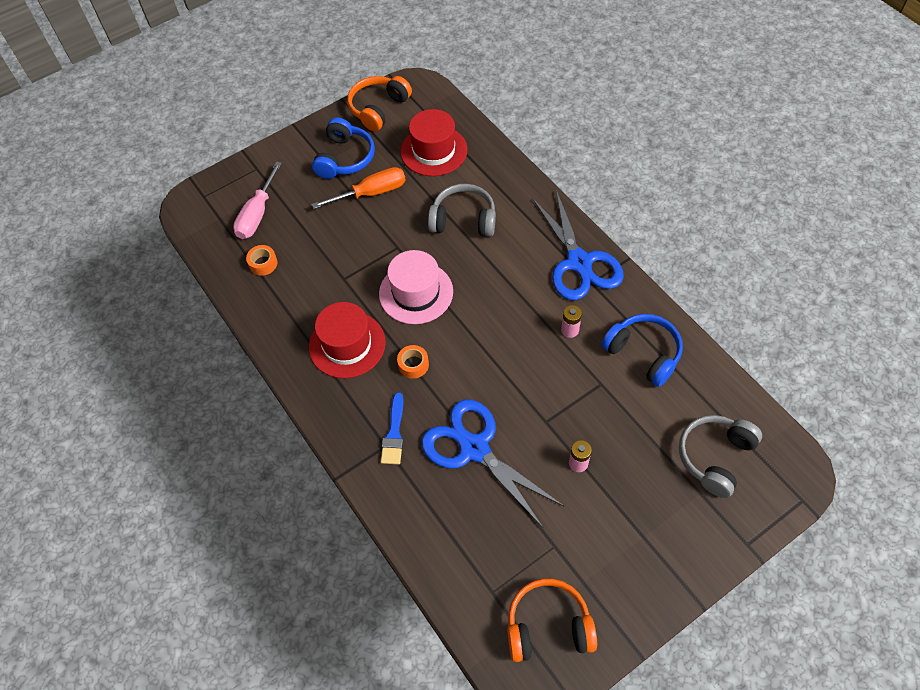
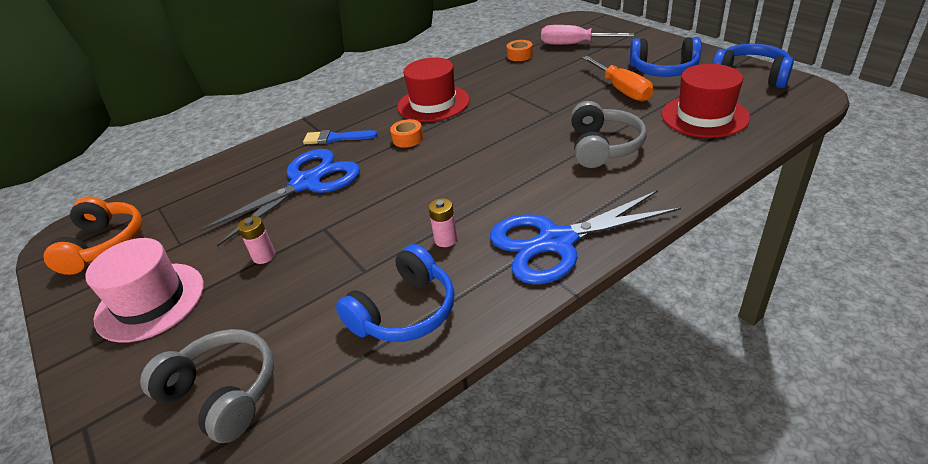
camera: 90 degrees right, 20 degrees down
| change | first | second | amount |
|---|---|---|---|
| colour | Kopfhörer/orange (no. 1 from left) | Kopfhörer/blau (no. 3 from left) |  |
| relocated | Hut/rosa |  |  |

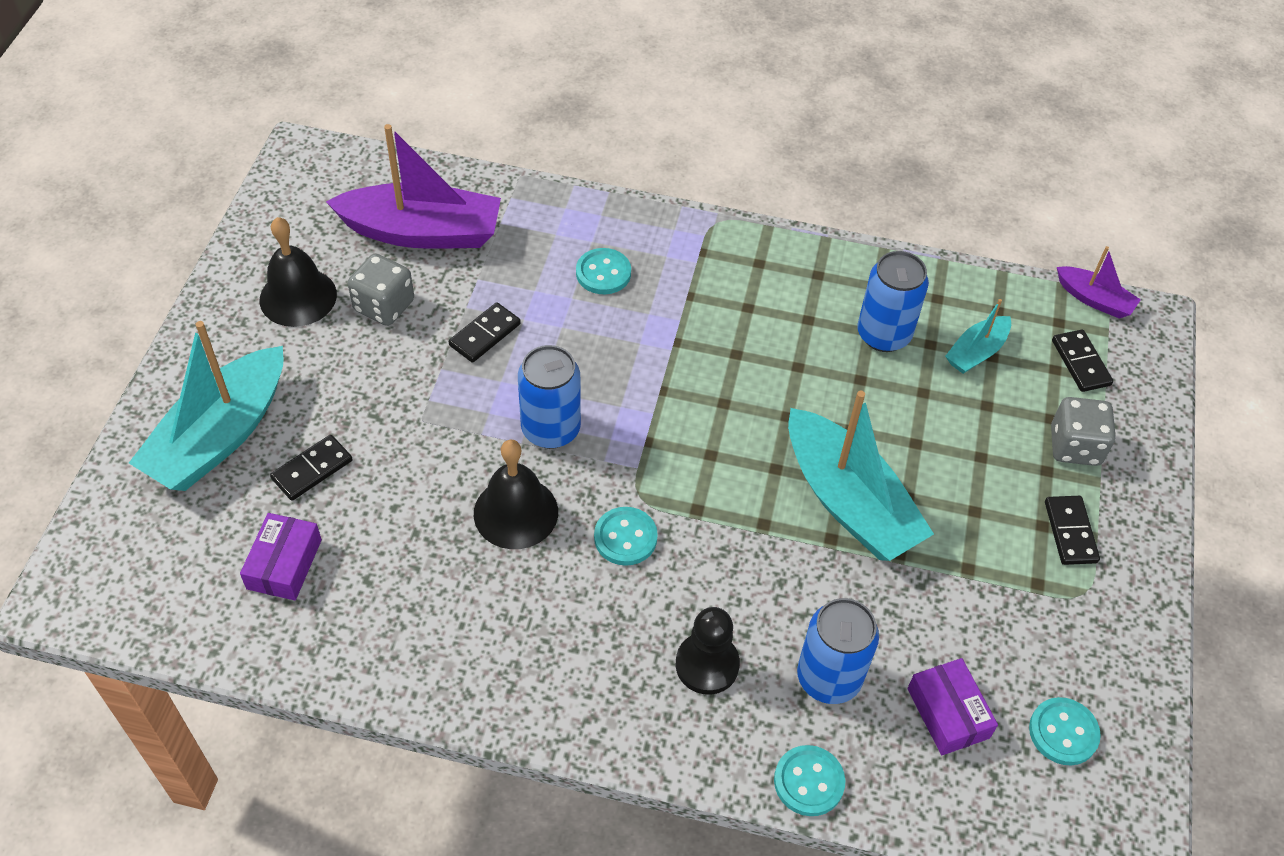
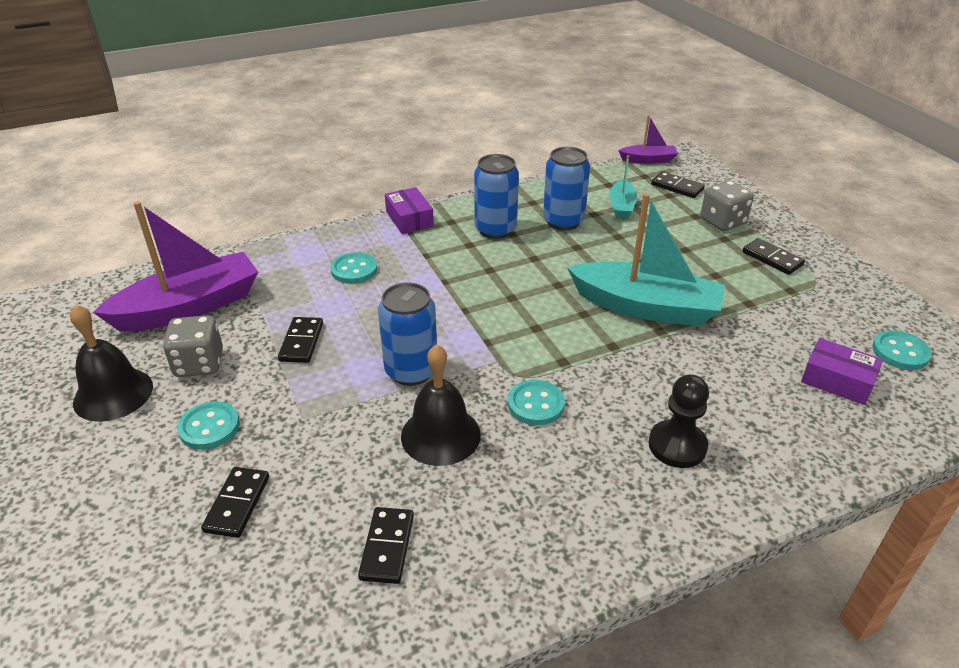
camera: 35 degrees left, 15 degrees down
| change | first | second | amount |
|---|---|---|---|
| missing | Boot/türkis (no. 1 from left) |  |  |
| relocated | Schachtel/lila (no. 1 from left) |  |  |
| relocated | Knopf/türkis (no. 3 from left in the first image) | Knopf/türkis (no. 1 from left) |  |
| relocated | Dose/blau (no. 2 from left) |  |  |
| appeared |  | Dominostein/schwarz (no. 3 from left) |  |

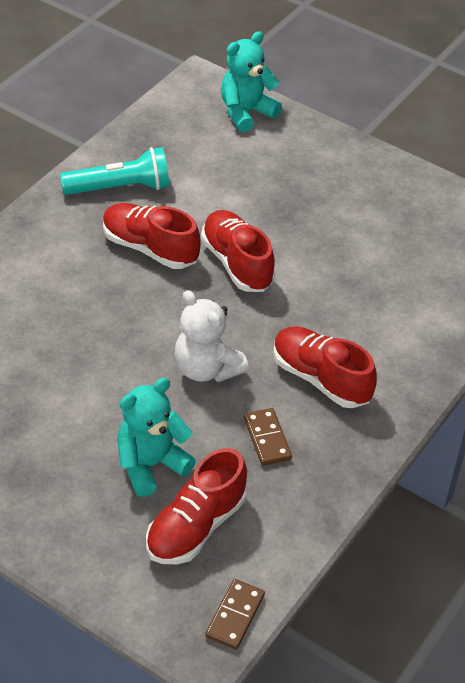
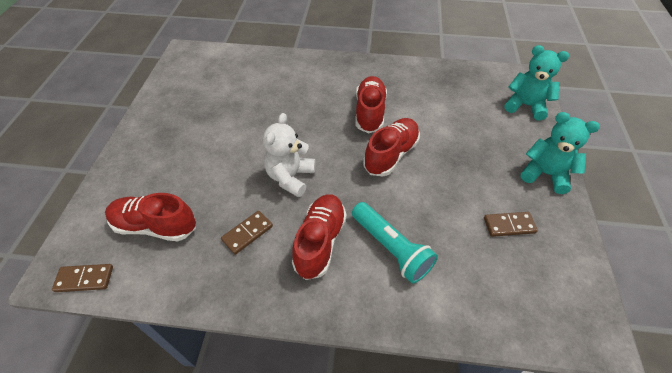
camera: 65 degrees right, 5 degrees up
| change | first | second | amount |
|---|---|---|---|
| relocated | Taschenlampe/türkis |  |  |
| relocated | Teddybär/türkis (no. 1 from left in the first image) | Teddybär/türkis (no. 2 from left) |  |
| appeared |  | Dominostein/braun (no. 3 from left) |  |

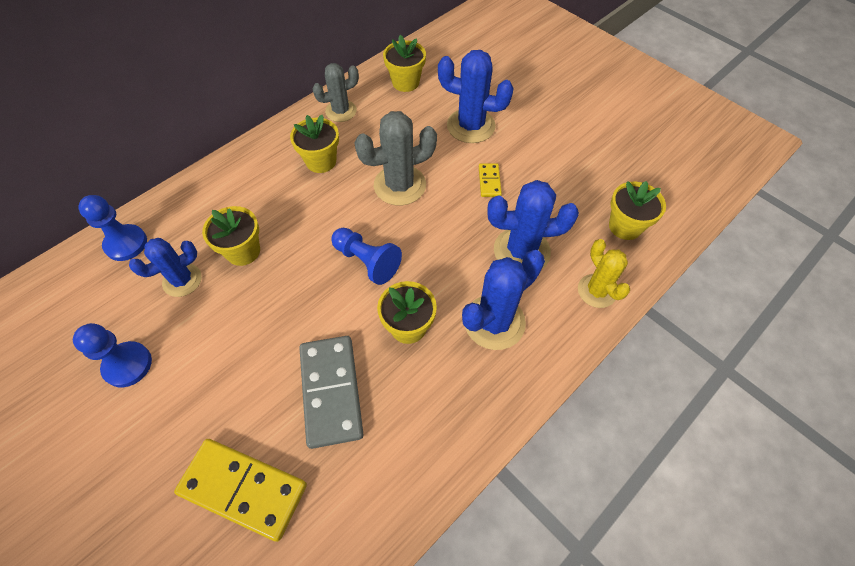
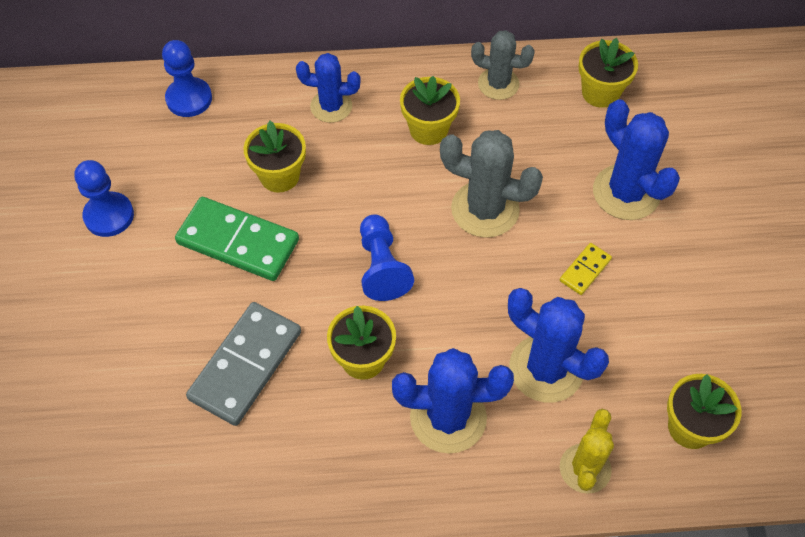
camera: 40 degrees right, 0 degrees up
| change | first | second | amount |
|---|---|---|---|
| relocated | Kaktus/blau (no. 1 from left) |  |  |
| missing | Dominostein/gelb (no. 1 from left) |  |  |
| appeared |  | Dominostein/grün |  |

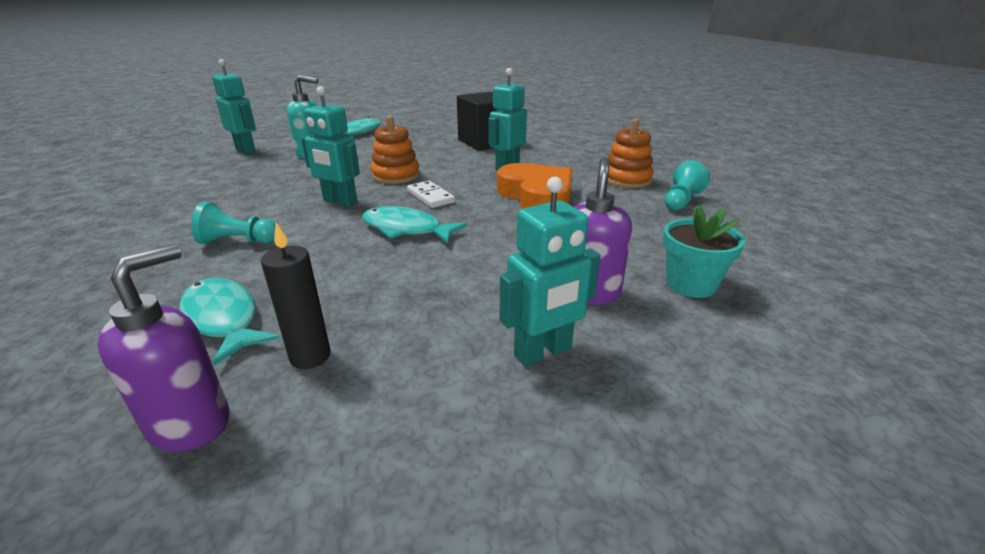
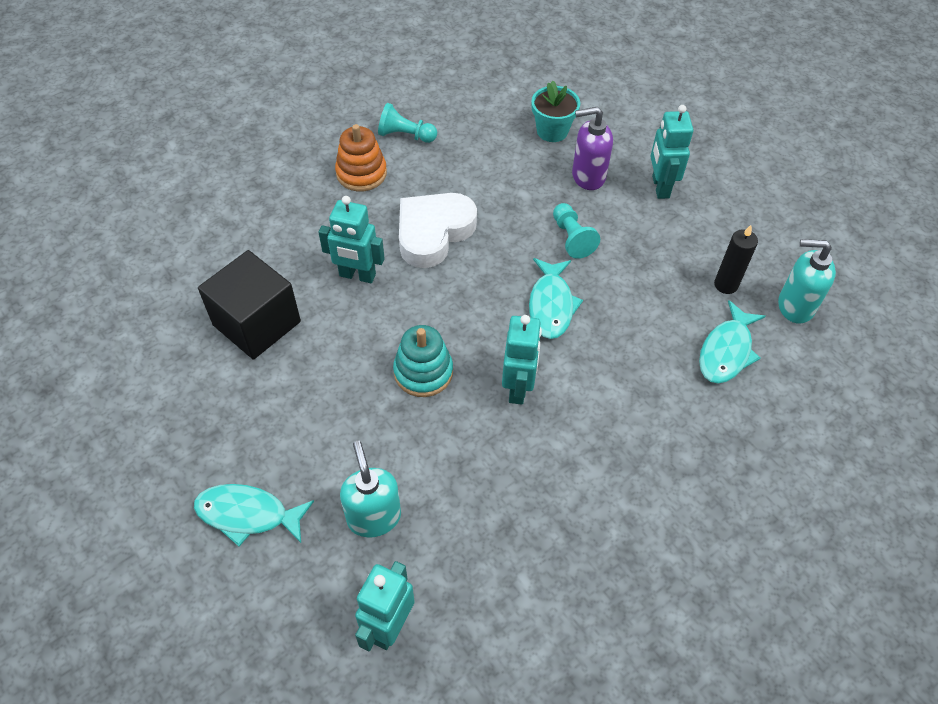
camera: 110 degrees left, 25 degrees up
| change | first | second | amount |
|---|---|---|---|
| colour | Seifenspender/lila (no. 1 from left) | Seifenspender/türkis (no. 2 from left) |  |
| relocated | Bauer/türkis (no. 1 from left in the first image) | Bauer/türkis (no. 2 from left) |  |
| colour | Stapelspielzeug/orange (no. 1 from left) | Stapelspielzeug/türkis |  |
| missing | Dominostein/weiß |  |  |
| colour | Herz/orange | Herz/weiß |  |
| spun | Roboter/türkis (no. 4 from left) |  | 135 degrees counterclockwise |

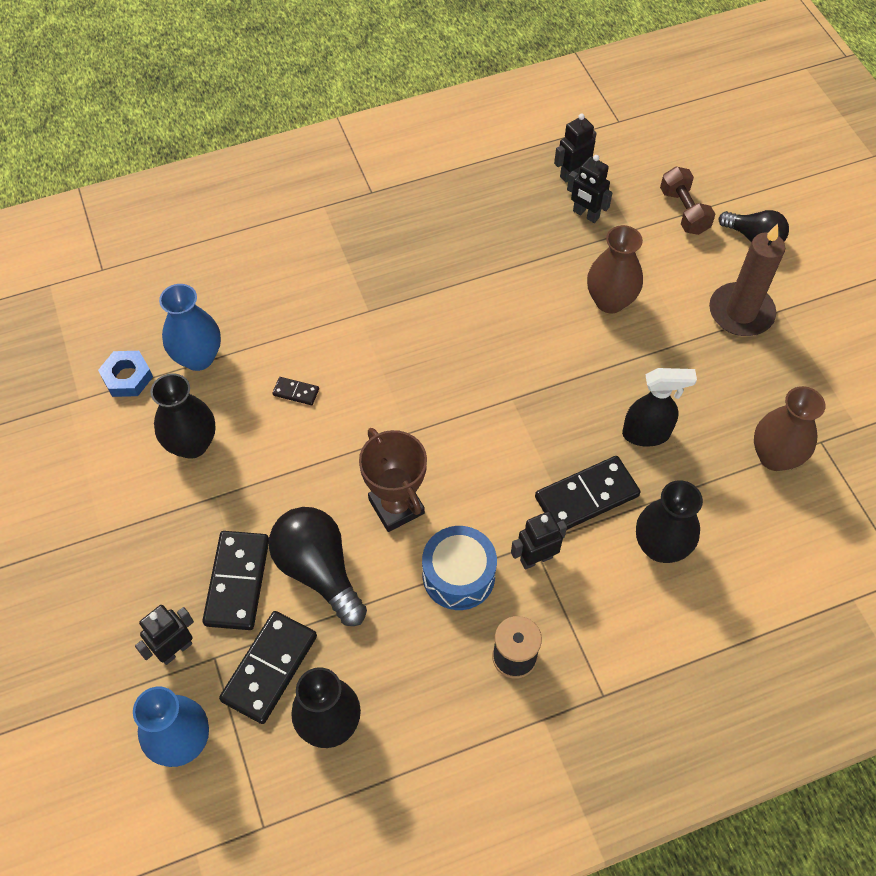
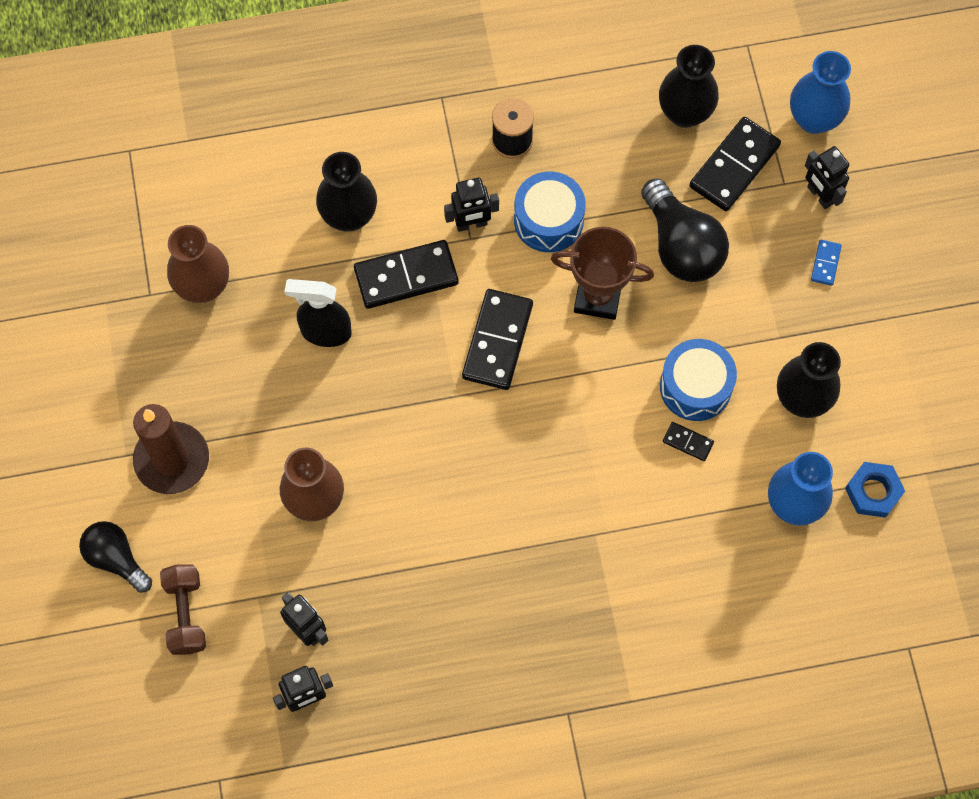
camera: 170 degrees left, 10 degrees up
| change | first | second | amount |
|---|---|---|---|
| spun | Roboter/schwarz (no. 1 from left in the first image) | Roboter/schwarz (no. 4 from left) | 90 degrees clockwise |
| relocated | Dominostein/schwarz (no. 1 from left in the first image) | Dominostein/schwarz (no. 2 from left) |  |
| spun | Pokal/braun |  | 60 degrees counterclockwise |
| appeared |  | Trommel/blau (no. 2 from left) |  |
| appeared |  | Dominostein/blau |  |

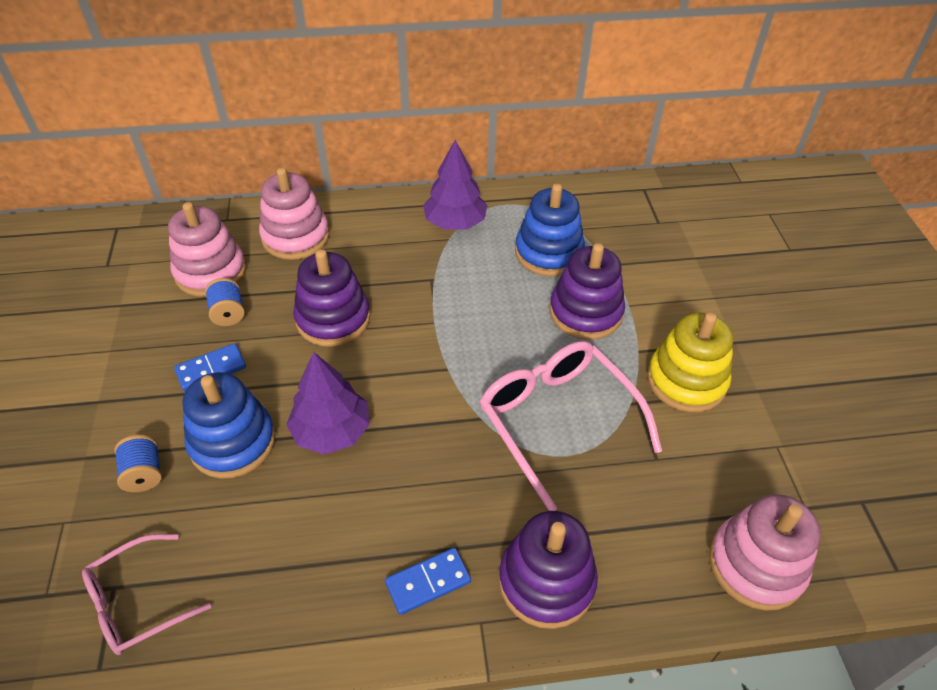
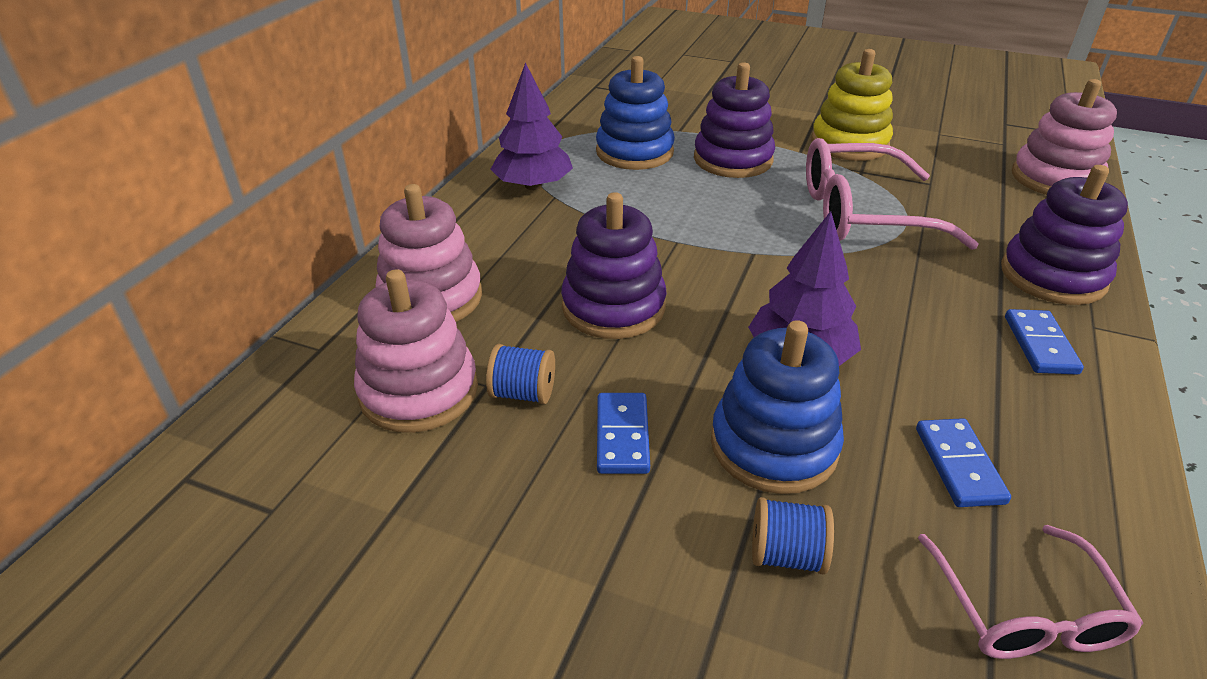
camera: 60 degrees left, 10 degrees down
| change | first | second | amount |
|---|---|---|---|
| appeared |  | Dominostein/blau (no. 2 from left) |  |

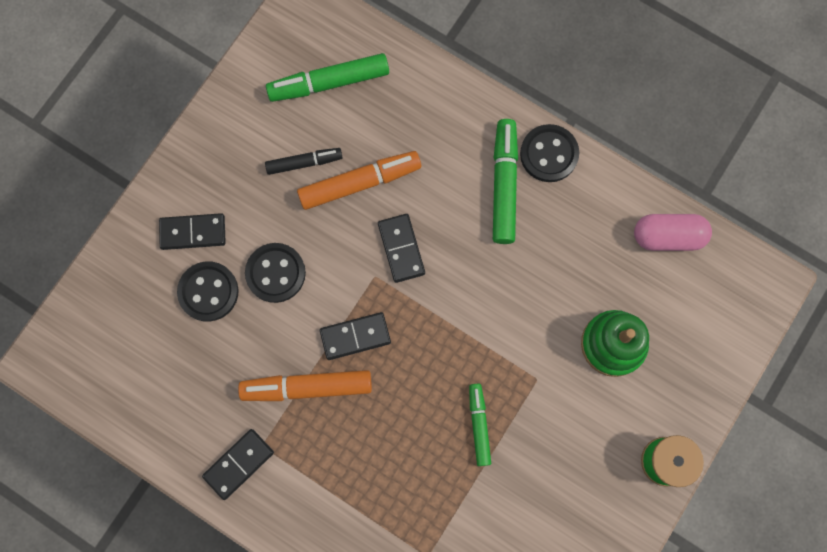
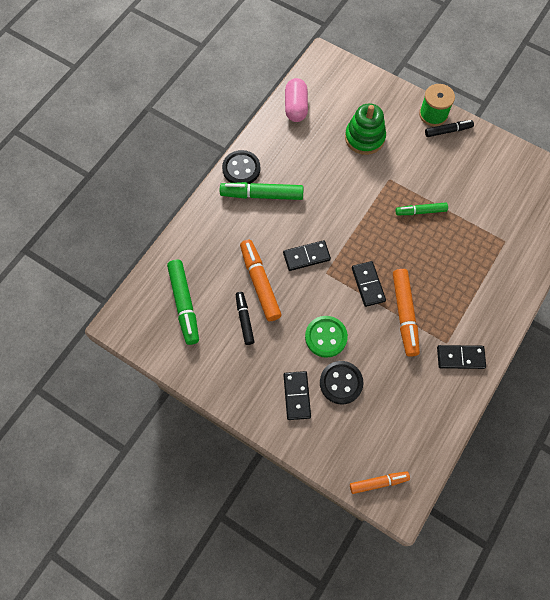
camera: 90 degrees left, 10 degrees down
| change | first | second | amount |
|---|---|---|---|
| spun | Dominostein/schwarz (no. 2 from left in the first image) | Dominostein/schwarz (no. 4 from left) | 45 degrees counterclockwise |
| colour | Knopf/schwarz (no. 2 from left) | Knopf/grün |  |
| appeared |  | Filzstift/orange (no. 2 from left) |  |
| appeared |  | Filzstift/schwarz (no. 2 from left) |  |

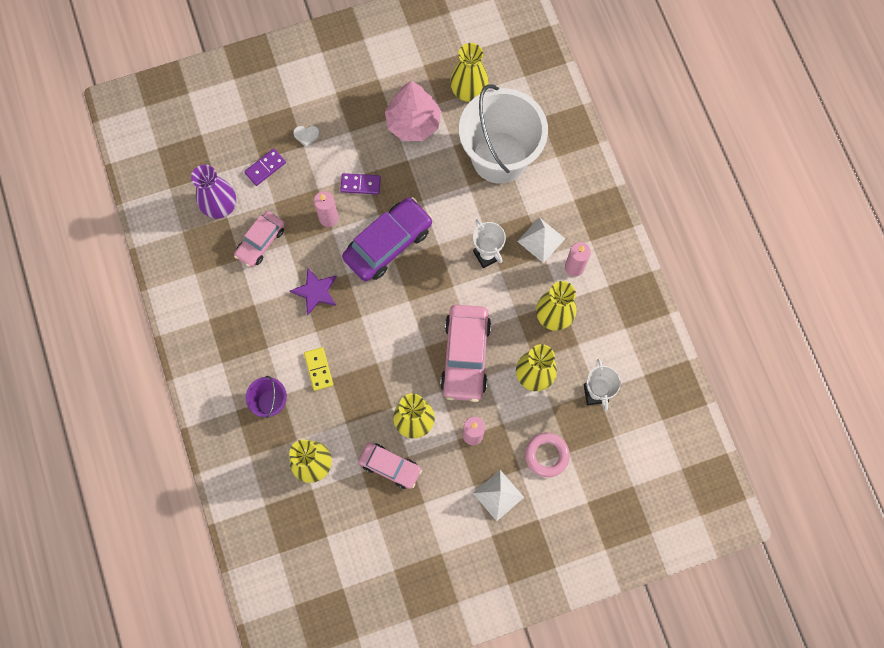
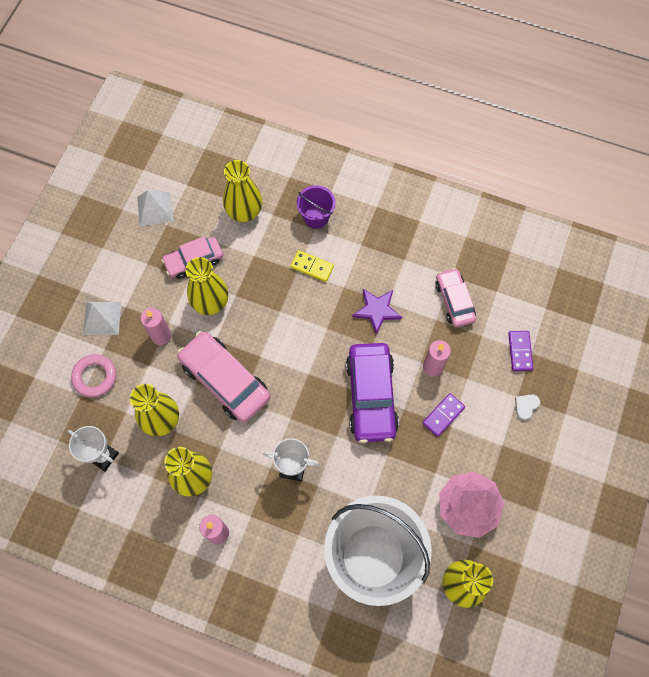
camera: 130 degrees right, 5 degrees down
| change | first | second | amount |
|---|---|---|---|
| missing | Vase/lila |  |  |
| relocated | Pyramide/weiß (no. 2 from left) |  |  |

